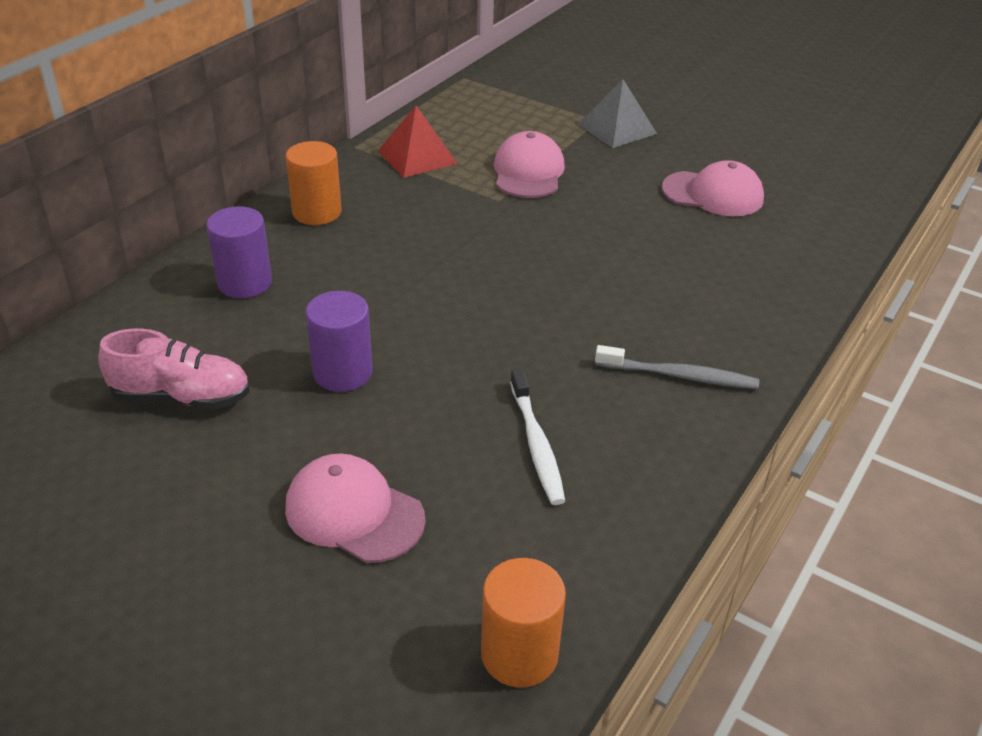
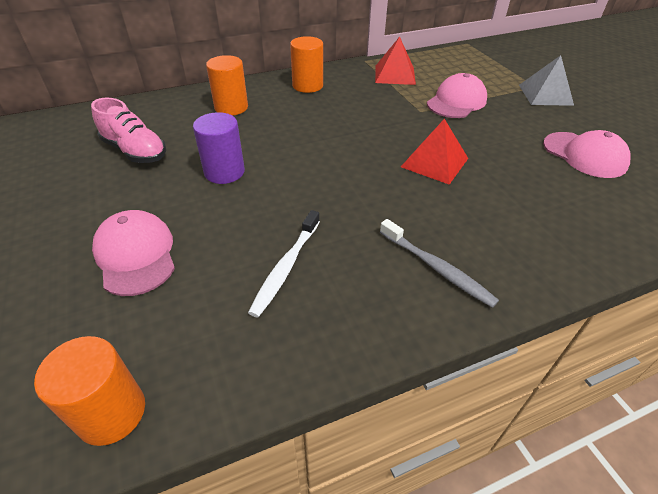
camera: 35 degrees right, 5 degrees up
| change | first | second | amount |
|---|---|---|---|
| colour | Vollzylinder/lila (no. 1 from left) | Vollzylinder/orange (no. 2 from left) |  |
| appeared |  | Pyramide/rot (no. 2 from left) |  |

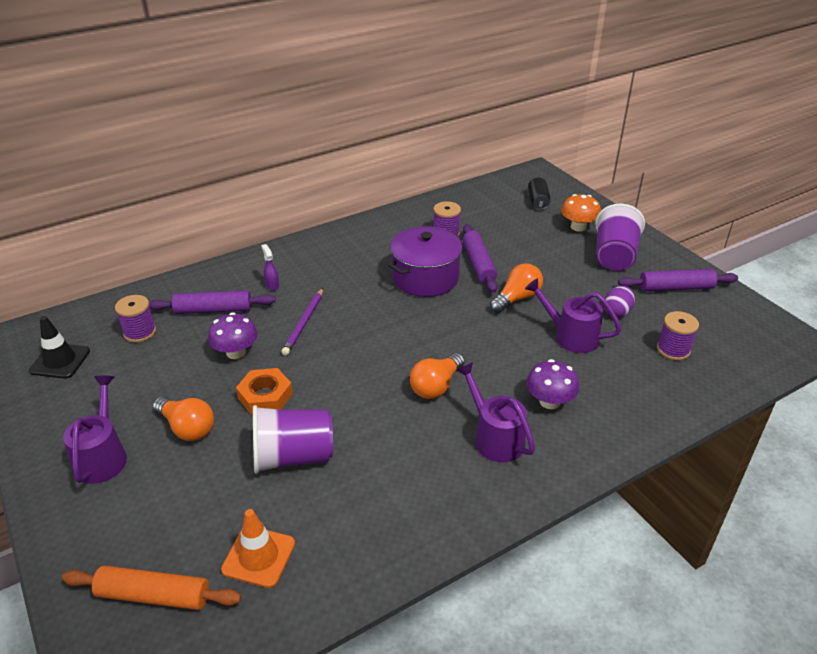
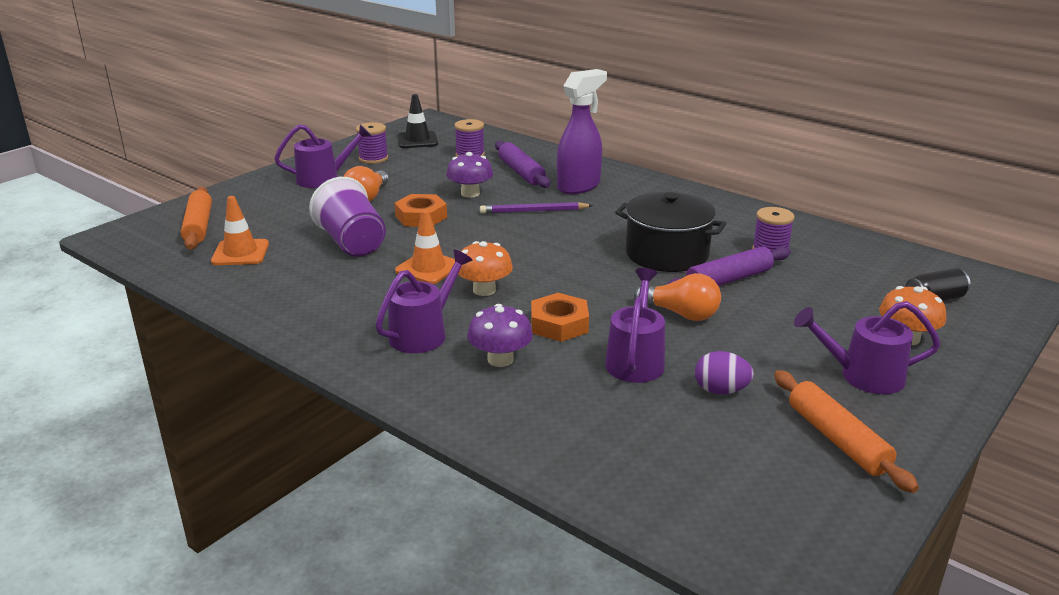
camera: 70 degrees right, 10 degrees down
| change | first | second | amount |
|---|---|---|---|
| size | Sprühflasche/lila |  | x2.46 |
| colour | Kochtopf/lila | Kochtopf/schwarz |  |
| exchanged | Glühbirne/orange (no. 2 from left) | Pilz/orange (no. 1 from left) |  |
| exchanged | Becher/lila (no. 2 from left) | Gießkanne/lila (no. 4 from left) |  |
| colour | Nudelholz/lila (no. 3 from left) | Nudelholz/orange (no. 2 from left) |  |
| relocated | Garnrolle/lila (no. 3 from left in the first image) | Garnrolle/lila (no. 1 from left) |  |
| appeared |  | Leitkegel/orange (no. 2 from left) |  |
| appeared |  | Sechskantmutter/orange (no. 2 from left) |  |

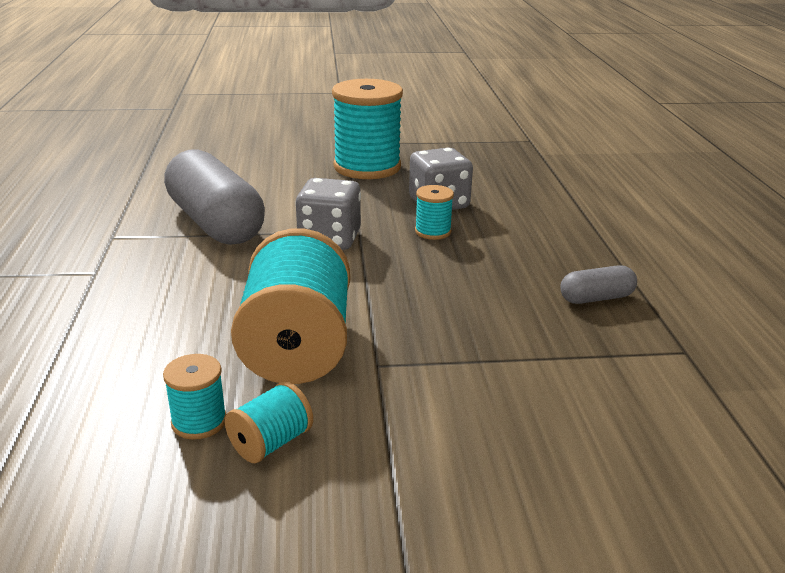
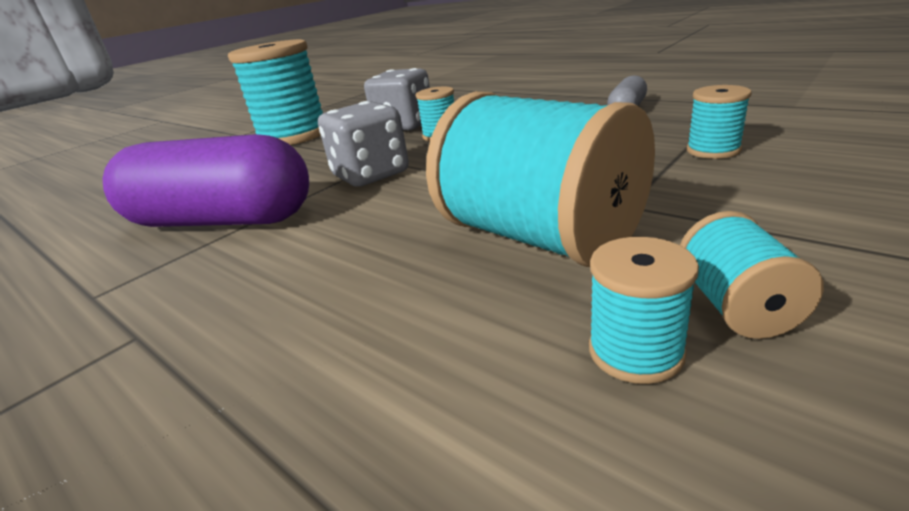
camera: 40 degrees left, 0 degrees up
| change | first | second | amount |
|---|---|---|---|
| colour | Kapsel/grau (no. 1 from left) | Kapsel/lila |  |
| appeared |  | Garnrolle/türkis (no. 5 from left) |  |

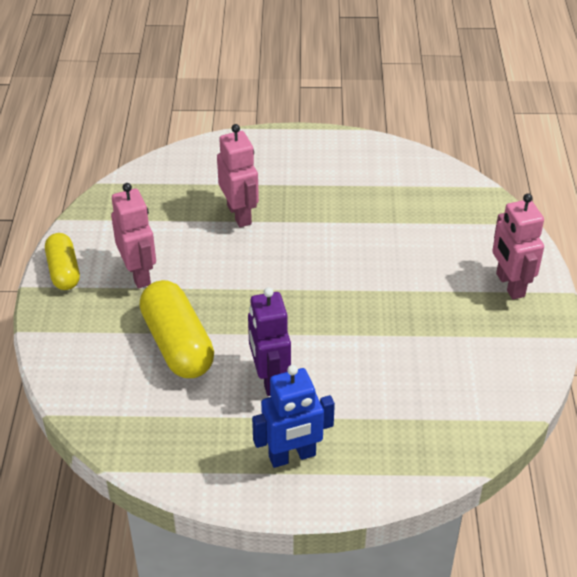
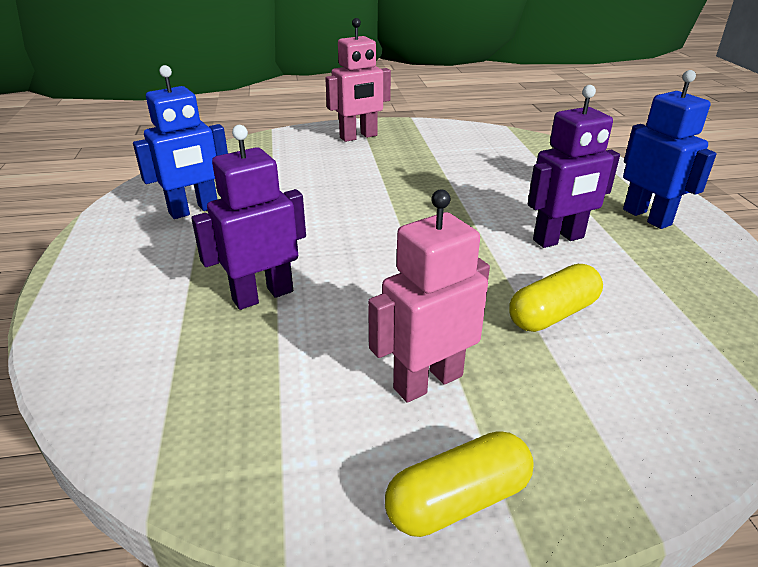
camera: 100 degrees left, 10 degrees down
| change | first | second | amount |
|---|---|---|---|
| size | Kapsel/gelb (no. 2 from left) |  | x0.63 |
| colour | Roboter/rosa (no. 2 from left) | Roboter/lila (no. 1 from left) |  |
| appeared |  | Roboter/blau (no. 1 from left) |  |

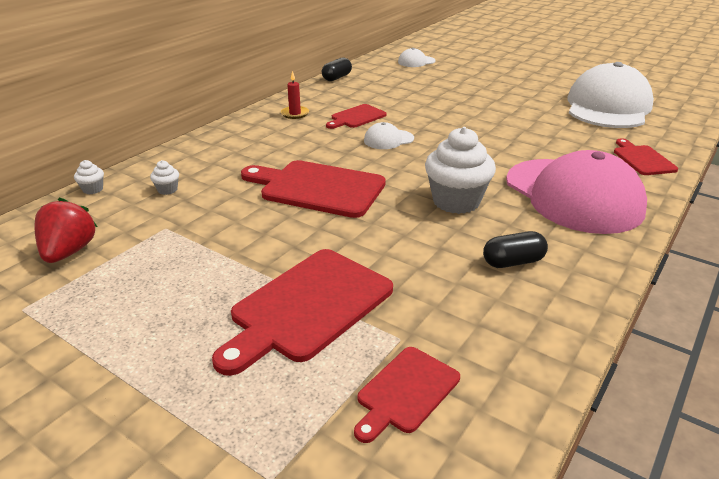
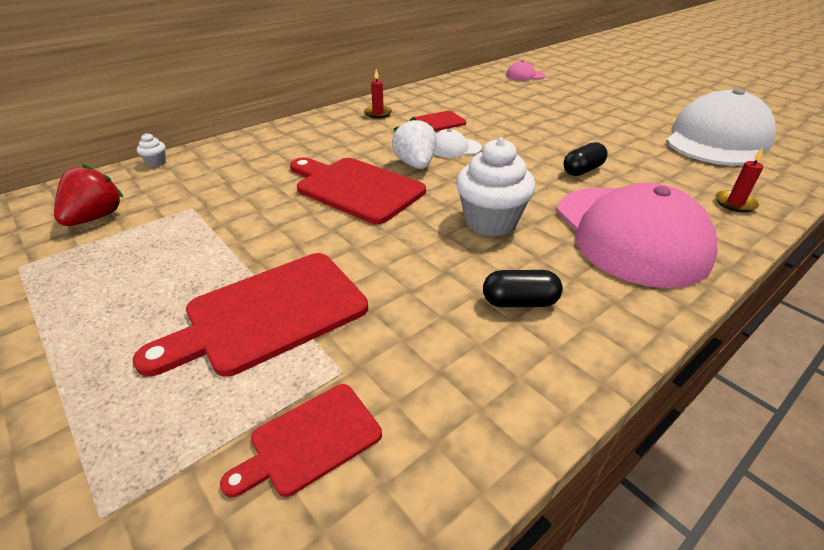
camera: 15 degrees right, 5 degrees up
| change | first | second | amount |
|---|---|---|---|
| missing | Muffin/weiß (no. 2 from left) |  |  |
| relocated | Kapsel/schwarz (no. 1 from left in the first image) | Kapsel/schwarz (no. 2 from left) |  |
| colour | Kappe/weiß (no. 2 from left) | Kappe/rosa (no. 1 from left) |  |
| exchanged | Schneidebrett/rot (no. 5 from left) | Kerze/rot (no. 2 from left) |  |
| appeared |  | Erdbeere/weiß |  |

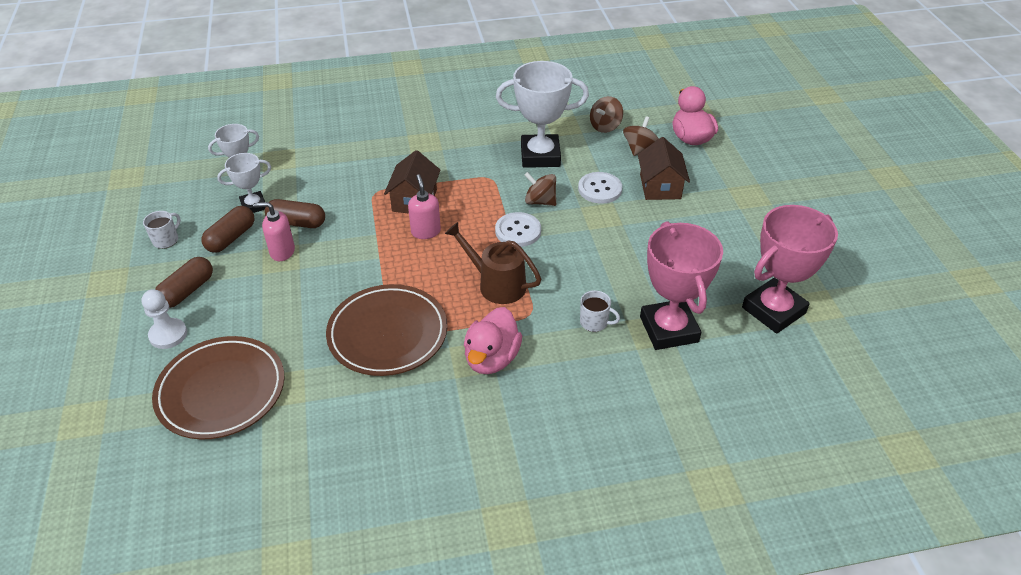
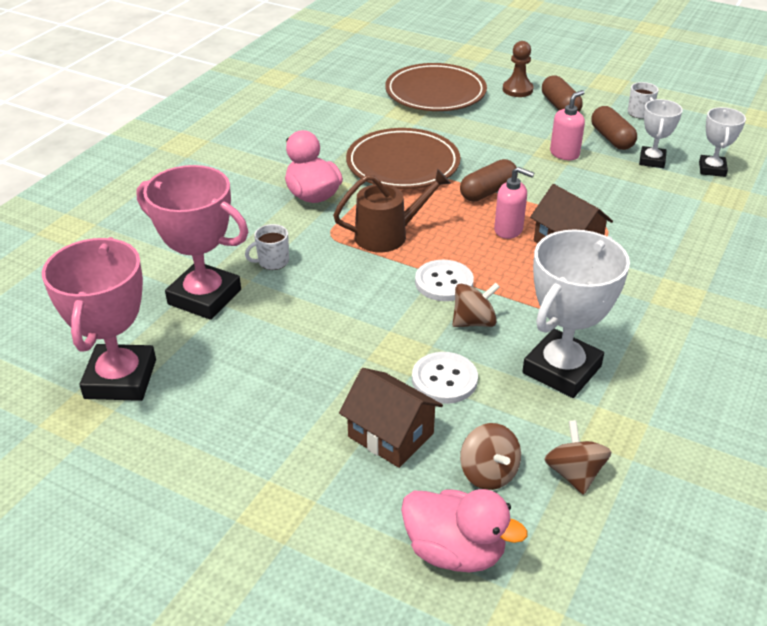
camera: 130 degrees right, 5 degrees down
| change | first | second | amount |
|---|---|---|---|
| colour | Bauer/weiß | Bauer/braun |  |
| relocated | Kapsel/braun (no. 3 from left in the first image) | Kapsel/braun (no. 1 from left) |  |

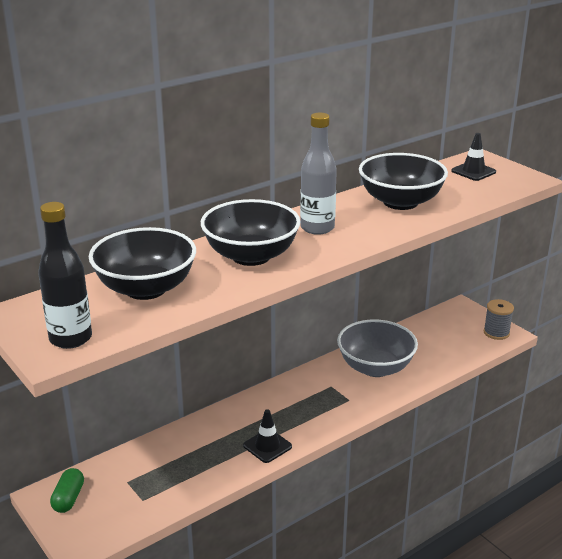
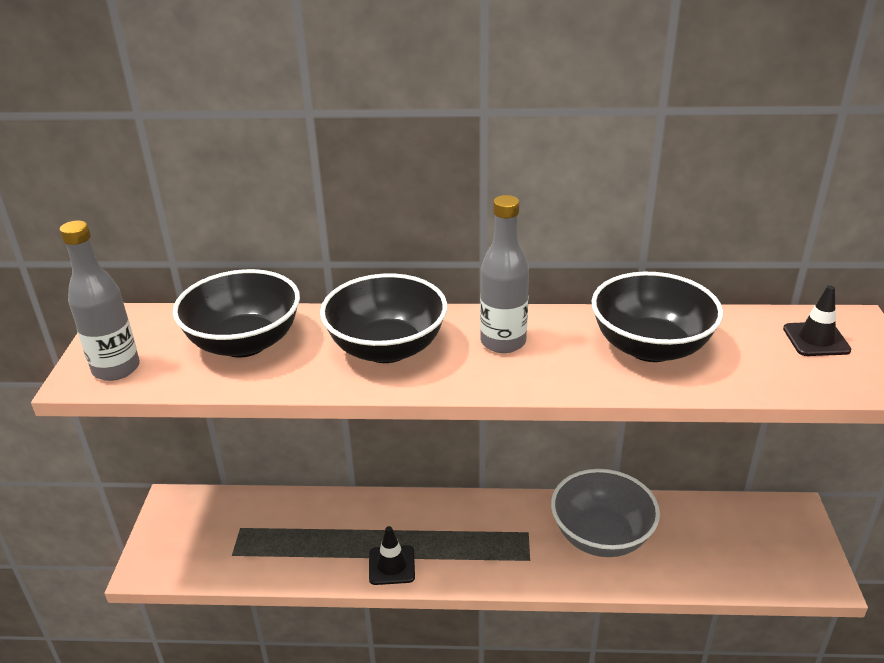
camera: 40 degrees right, 5 degrees up
| change | first | second | amount |
|---|---|---|---|
| colour | Flasche/schwarz | Flasche/grau (no. 1 from left) |  |
| missing | Kapsel/grün |  |  |
| missing | Garnrolle/grau |  |  |

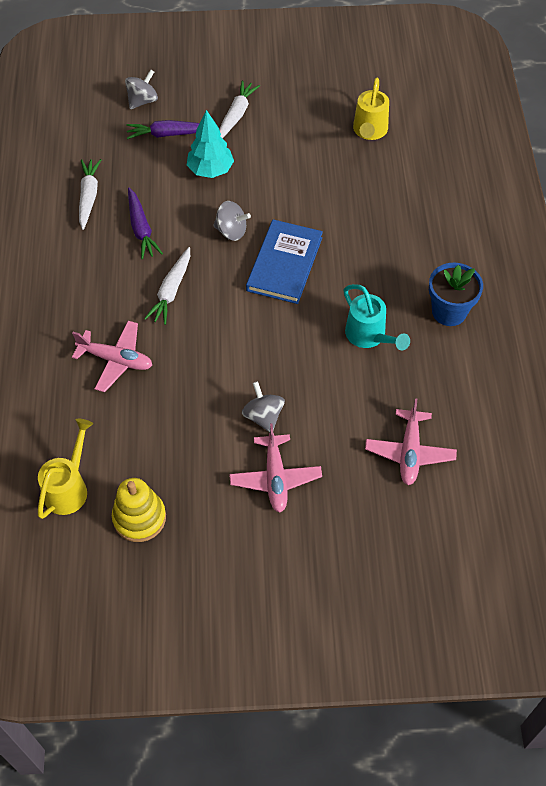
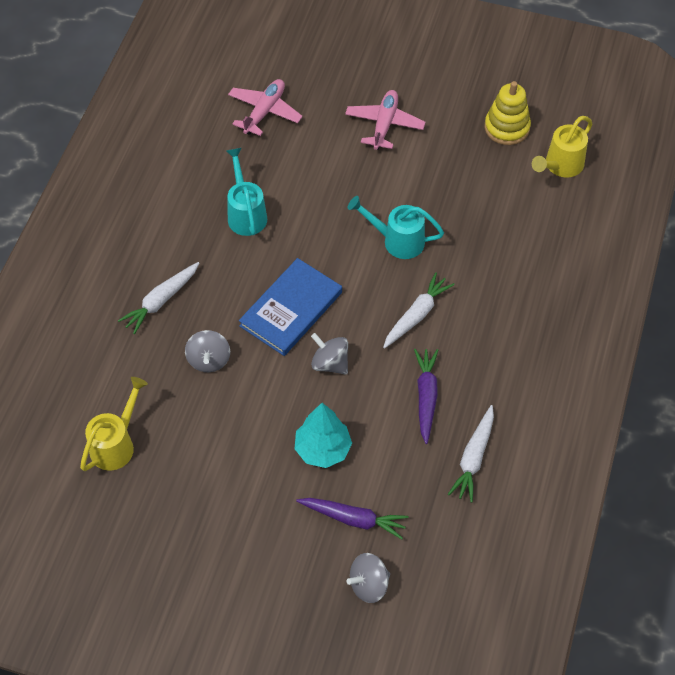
camera: 160 degrees left, 0 degrees up
| change | first | second | amount |
|---|---|---|---|
| missing | Flugzeug/rosa (no. 1 from left) |  |  |
| relocated | Karotte/weiß (no. 3 from left in the first image) | Karotte/weiß (no. 1 from left) |  |
| relocated | Kreisel/grau (no. 3 from left in the first image) | Kreisel/grau (no. 1 from left) |  |
| missing | Blumentopf/blau |  |  |
| appeared |  | Gießkanne/türkis (no. 2 from left) |  |

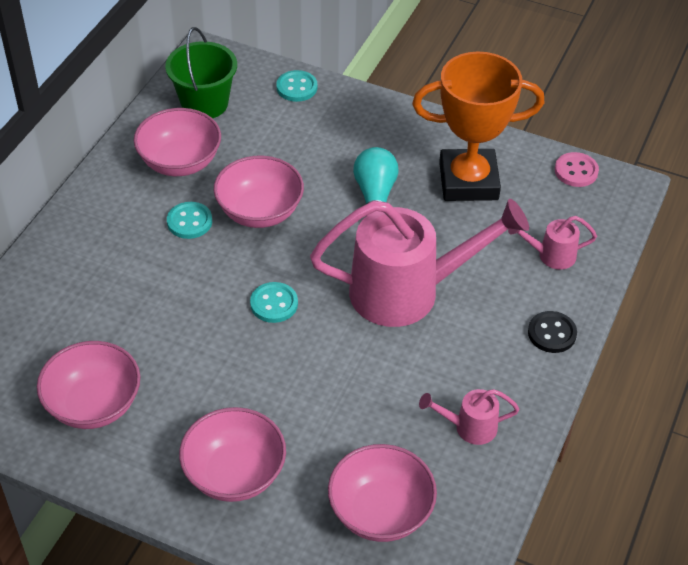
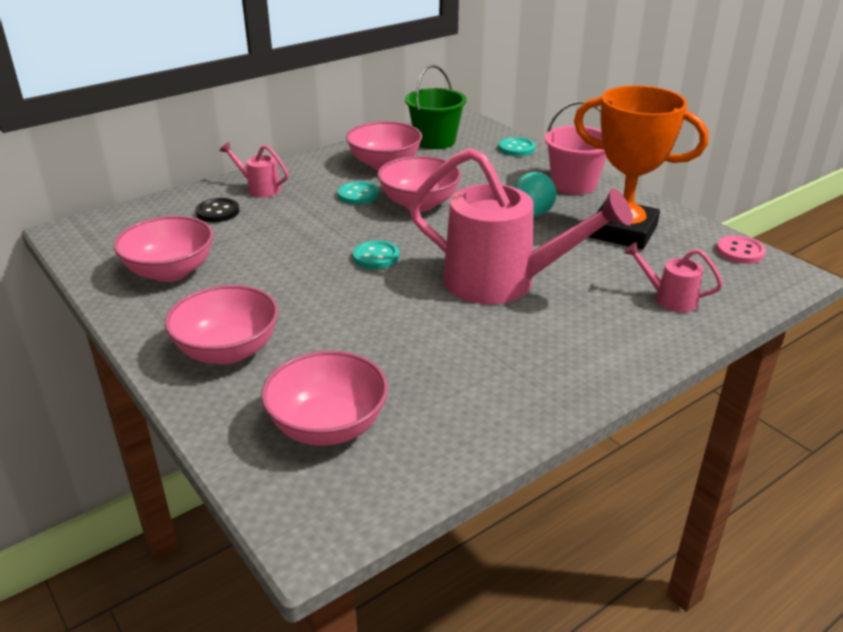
camera: 30 degrees right, 15 degrees down
| change | first | second | amount |
|---|---|---|---|
| relocated | Gießkanne/rosa (no. 2 from left in the first image) | Gießkanne/rosa (no. 1 from left) |  |
| relocated | Knopf/schwarz |  |  |
| appeared |  | Eimer/rosa |  |

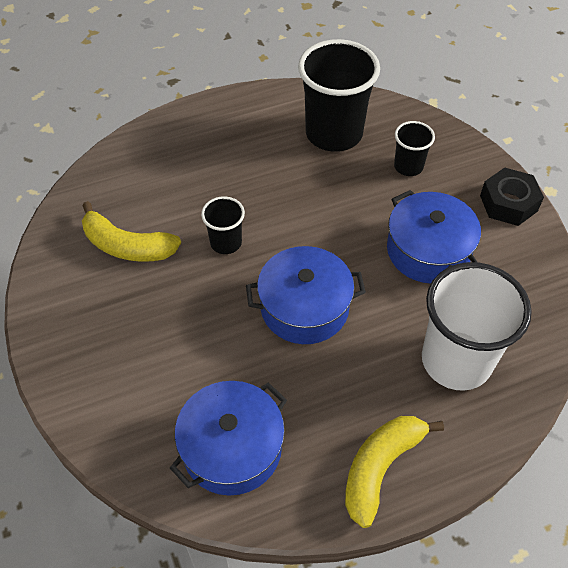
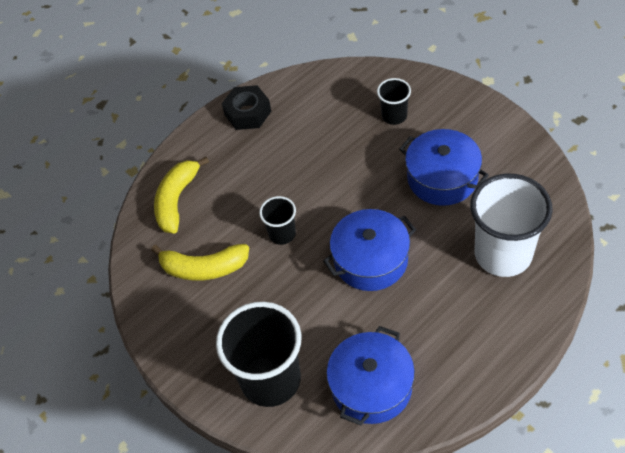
camera: 15 degrees left, 0 degrees up
| change | first | second | amount |
|---|---|---|---|
| relocated | Becher/schwarz (no. 2 from left in the first image) | Becher/schwarz (no. 1 from left) |  |
| relocated | Banane/gelb (no. 2 from left in the first image) | Banane/gelb (no. 1 from left) |  |
| relocated | Sechskantmutter/schwarz |  |  |

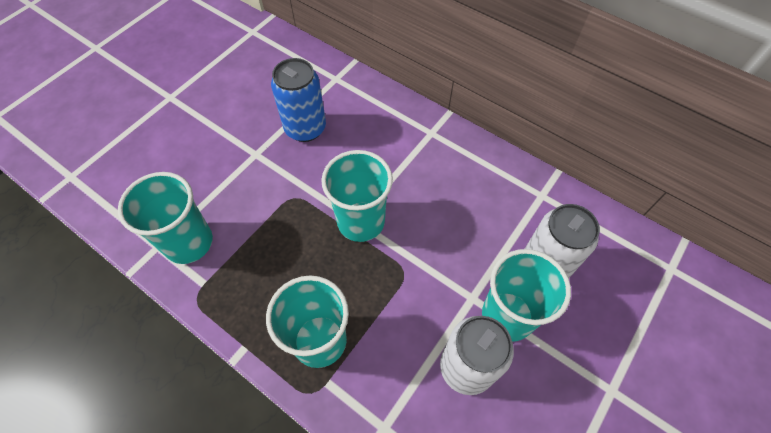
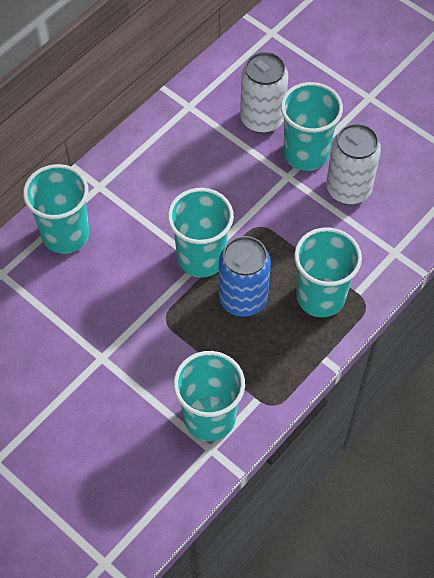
camera: 85 degrees left, 0 degrees up
| change | first | second | amount |
|---|---|---|---|
| relocated | Dose/blau |  |  |
| appeared |  | Becher/türkis (no. 1 from left) |  |

